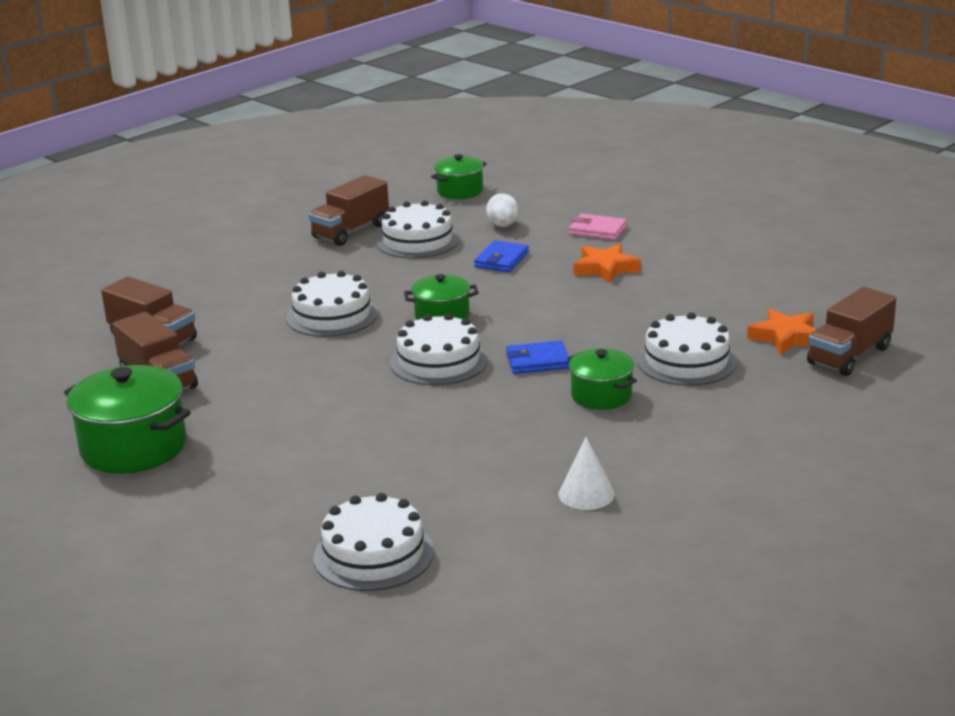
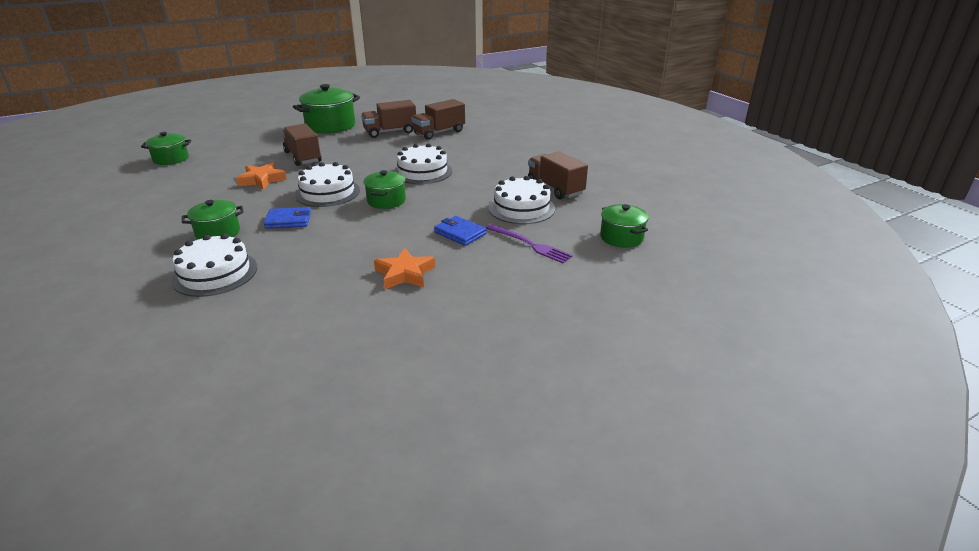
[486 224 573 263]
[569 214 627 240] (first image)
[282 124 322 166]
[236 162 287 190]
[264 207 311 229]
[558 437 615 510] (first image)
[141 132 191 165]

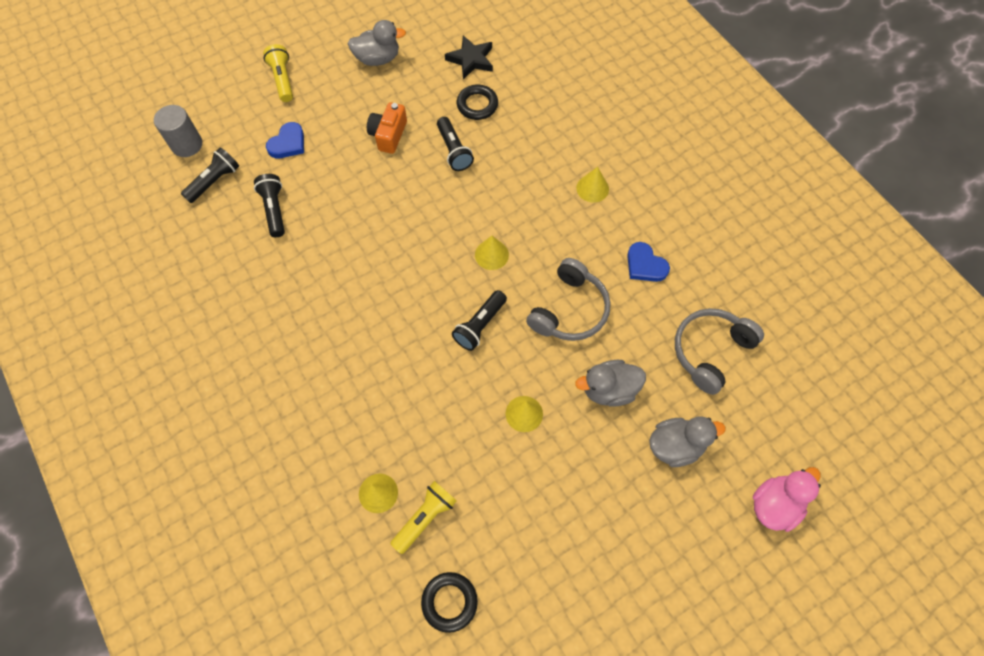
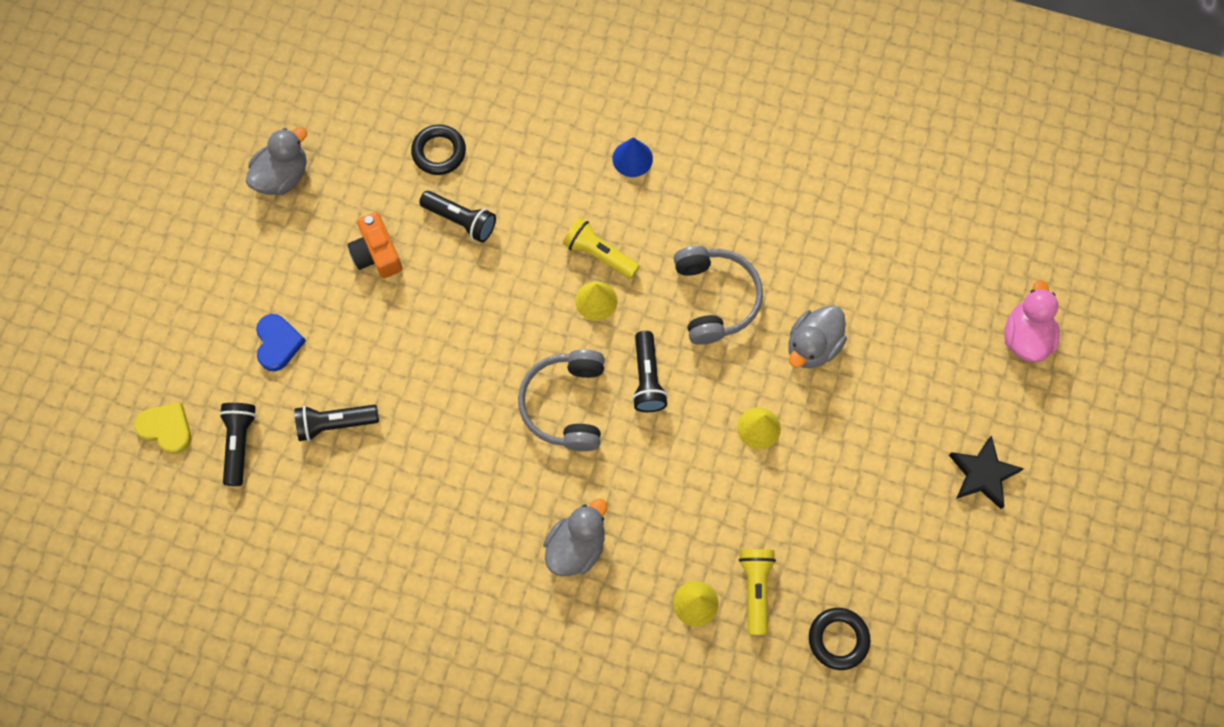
[949 435 1024 509]
[563 218 639 279]
[134 403 191 454]
[612 137 653 177]
[294 405 379 441]
[627 242 670 282] (first image)
[518 349 605 451]
[543 499 607 576]

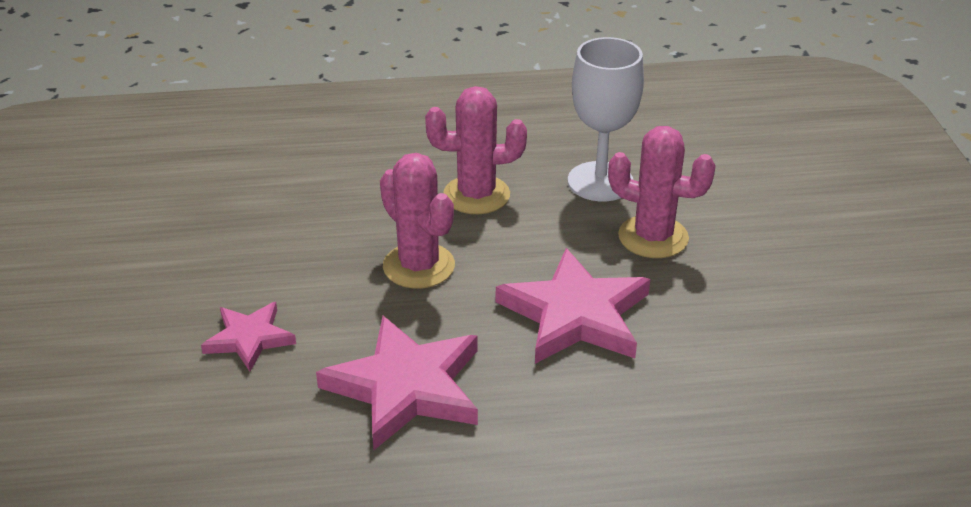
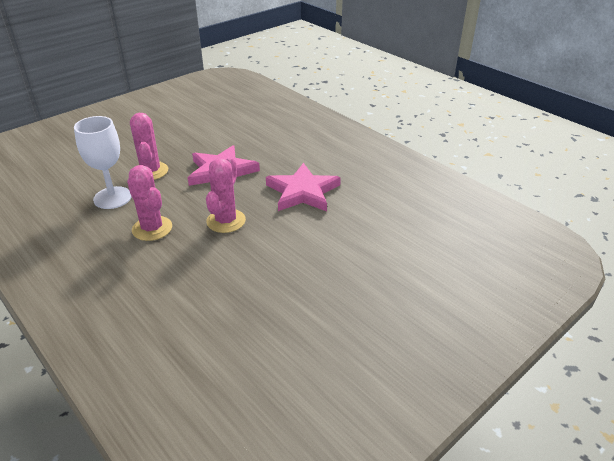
[201 302 296 372] (first image)

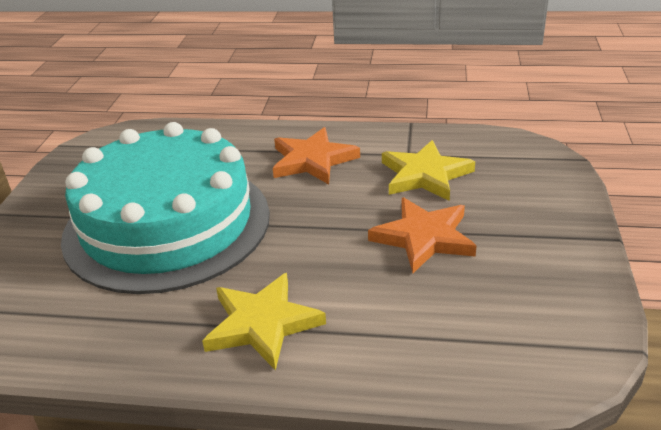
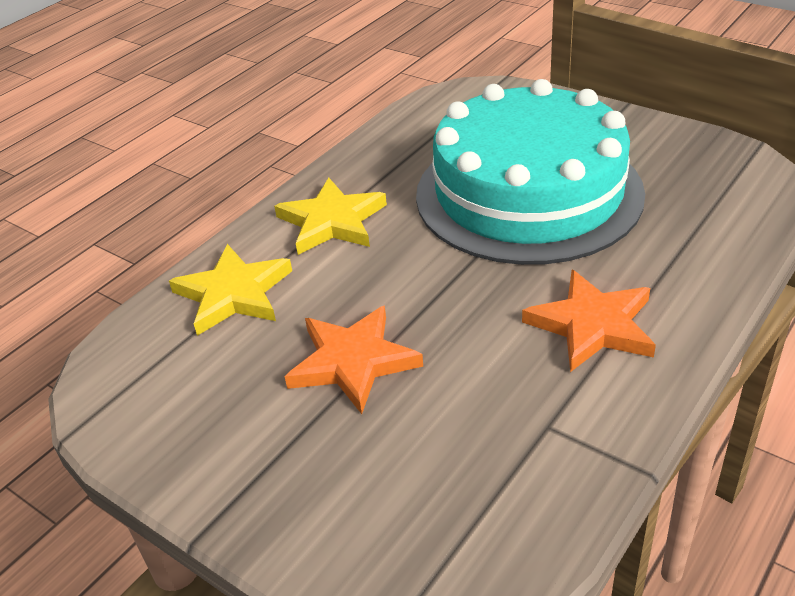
[169 244 292 336]

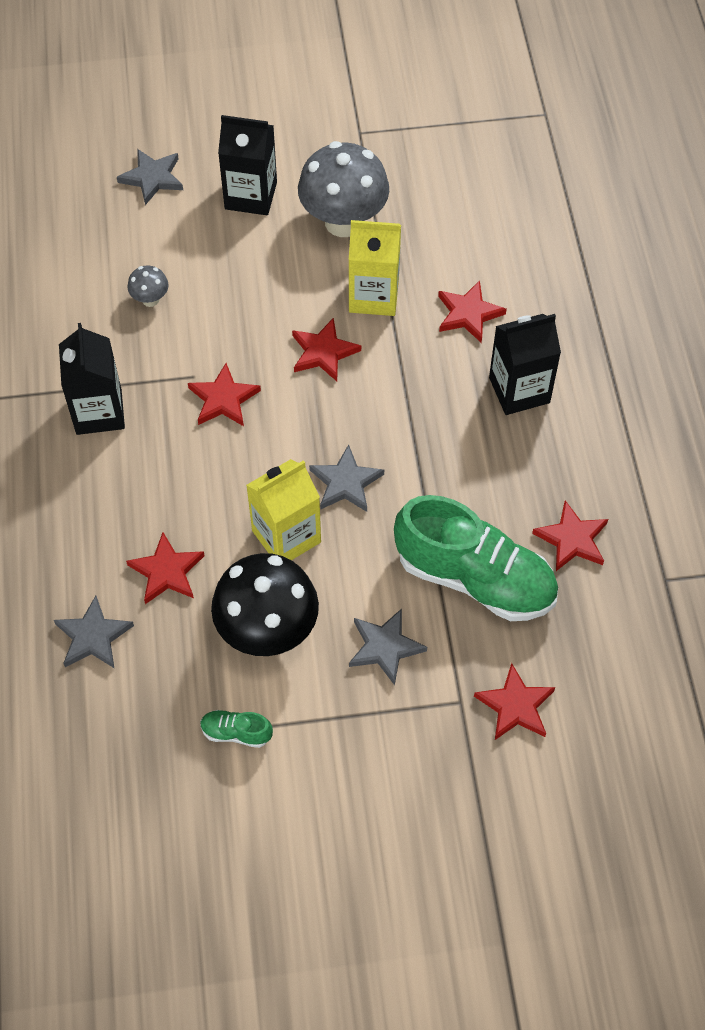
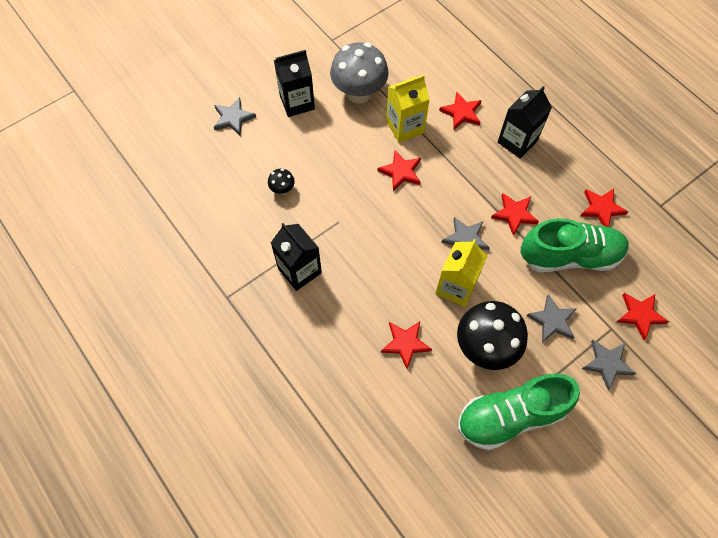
[268 169 295 195]
[491 193 539 236]
[582 340 636 390]
[458 373 580 451]

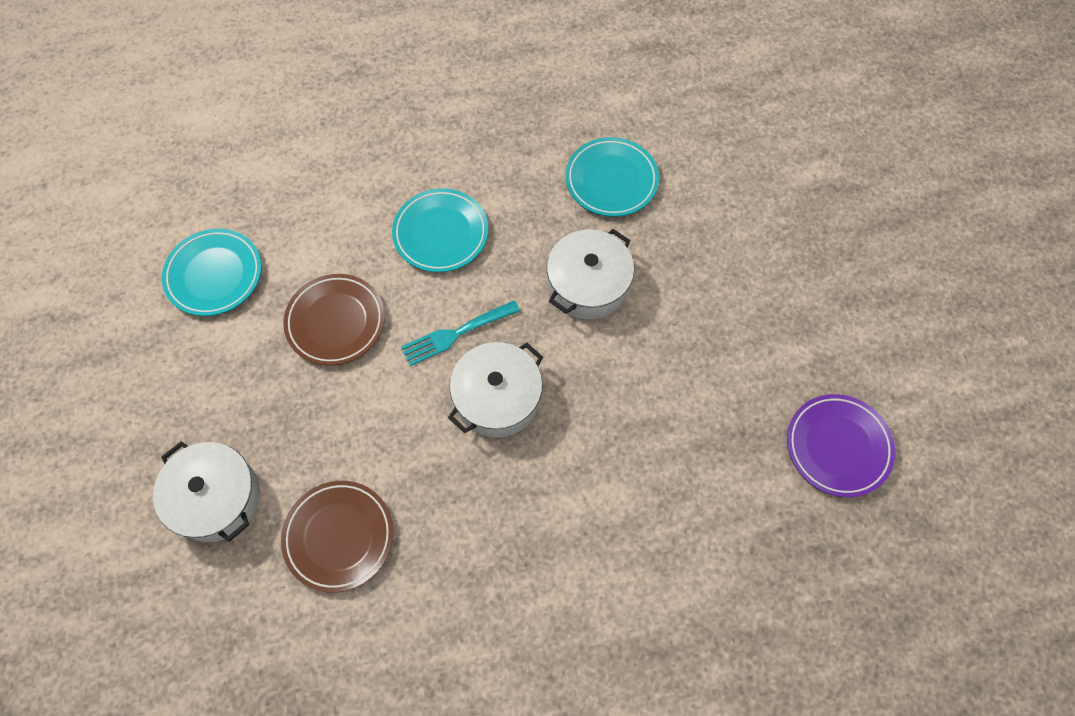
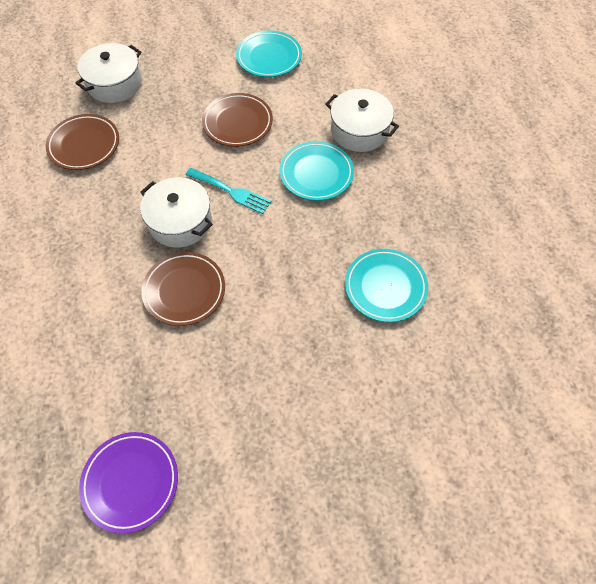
[325 89 399 152]
[186 168 271 214]
[141 252 225 326]

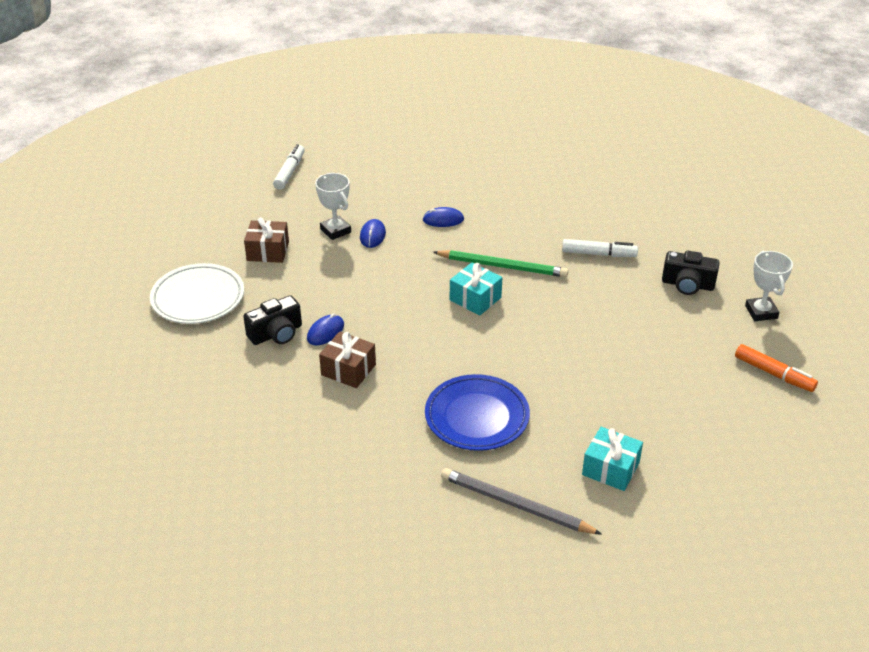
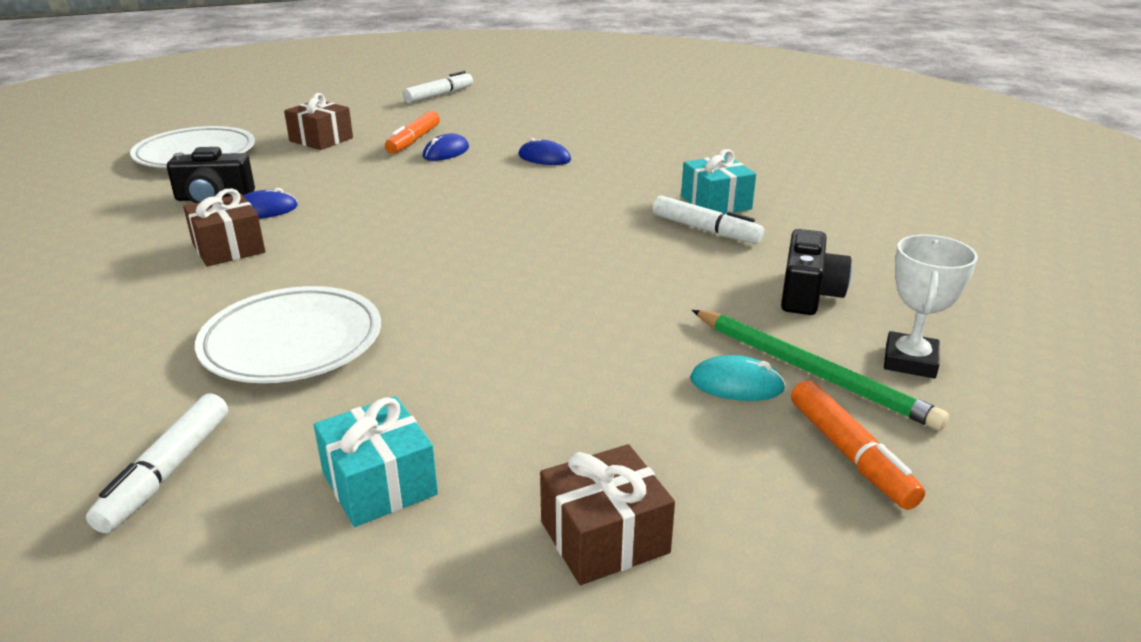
[385 111 440 154]
[692 310 949 431]
[781 229 852 315]
[681 149 756 214]
[195 286 381 383]
[86 394 228 533]
[690 355 786 401]
[540 444 675 585]

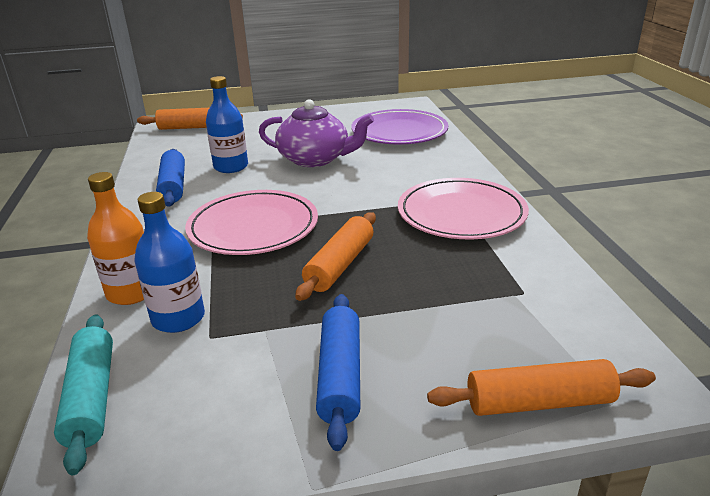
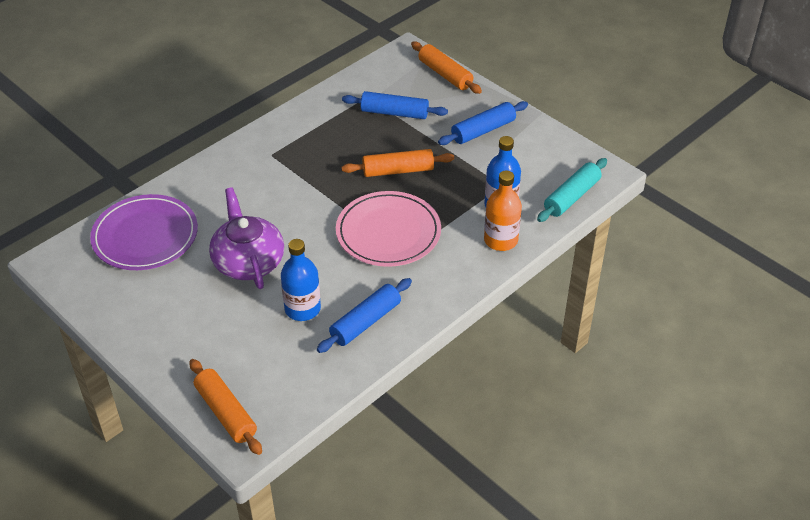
[398 178 529 239] (first image)
[342 91 448 119]

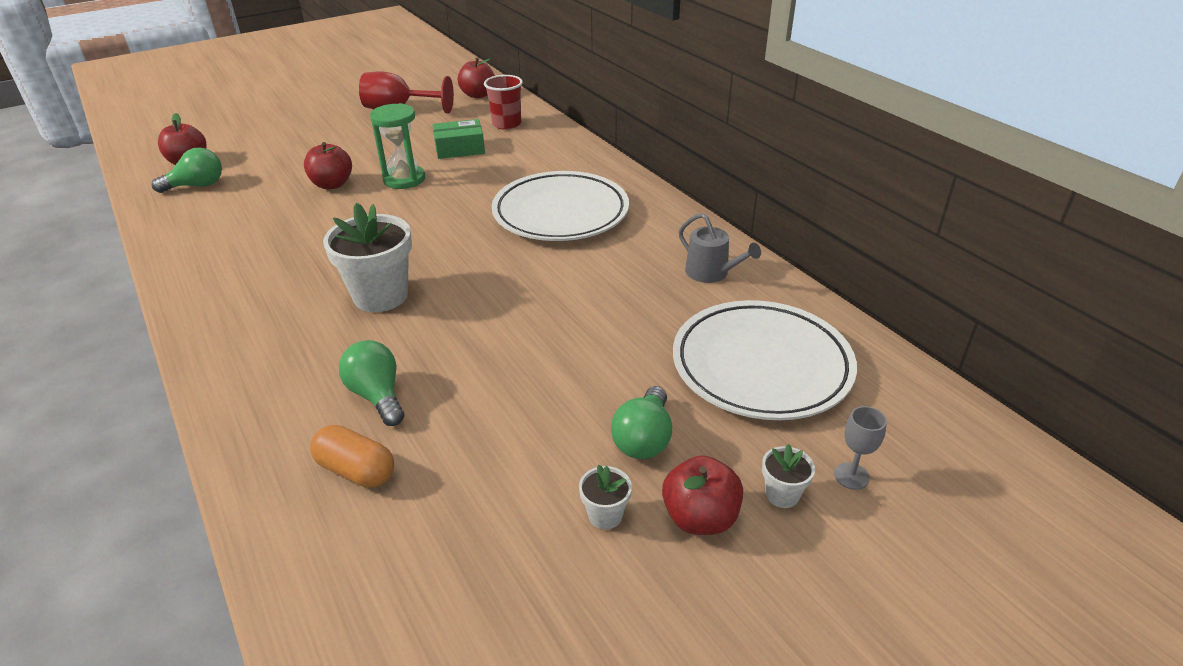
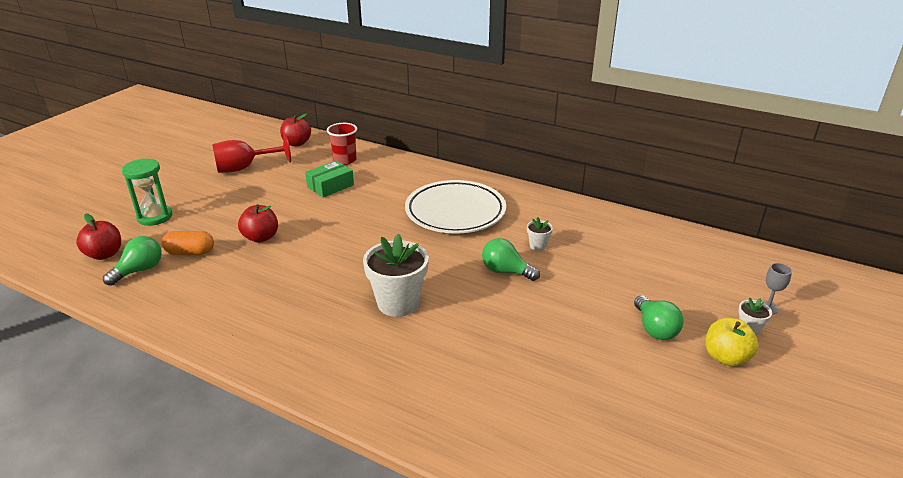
[122 158 172 226]
[679 213 761 283] (first image)
[673 300 857 420] (first image)
[482 238 540 281]
[162 231 214 255]
[705 318 759 366]
[527 217 553 251]

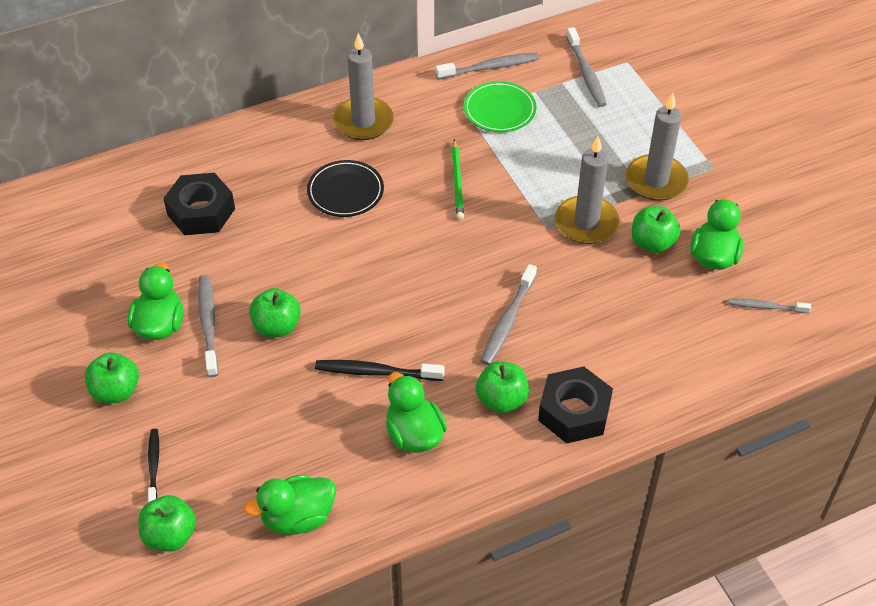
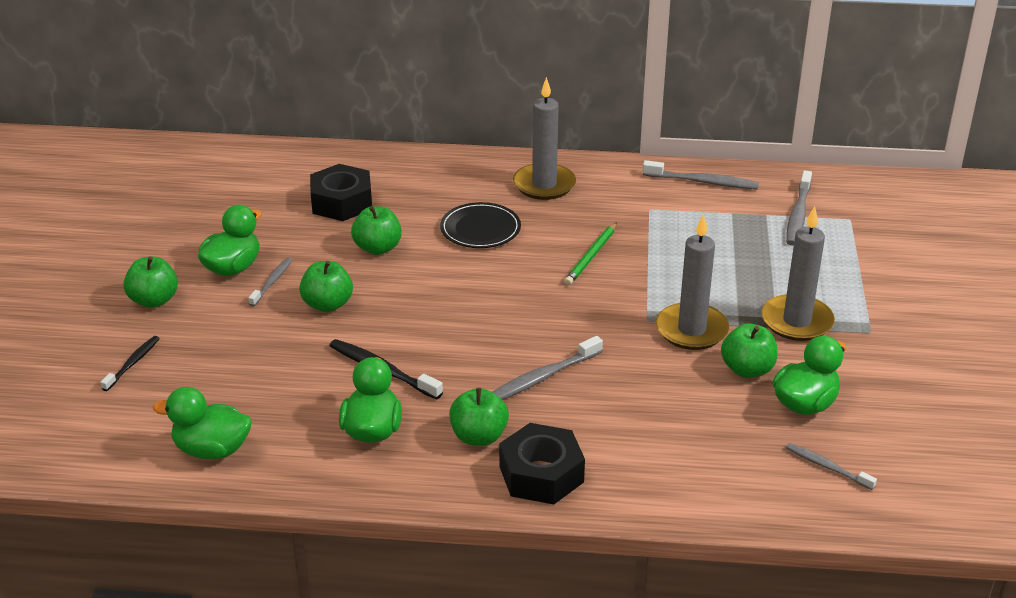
[464 81 537 132] (first image)
[248 257 293 306]
[351 206 402 255]

